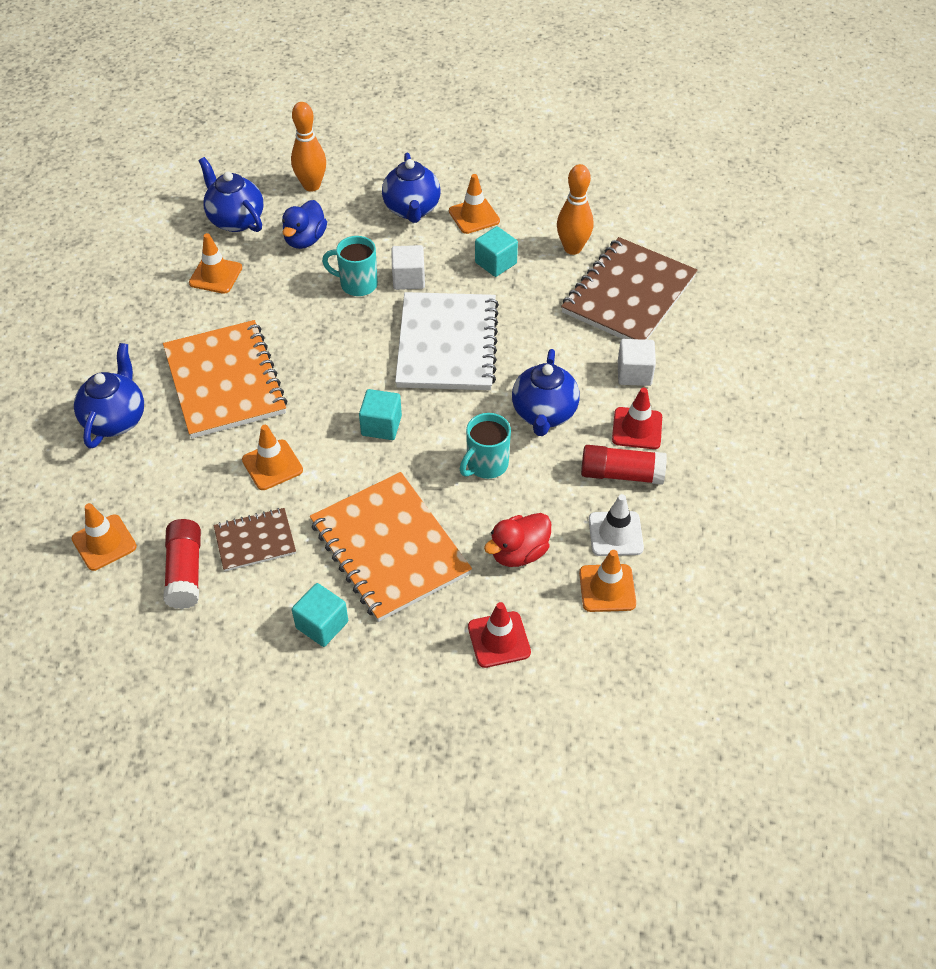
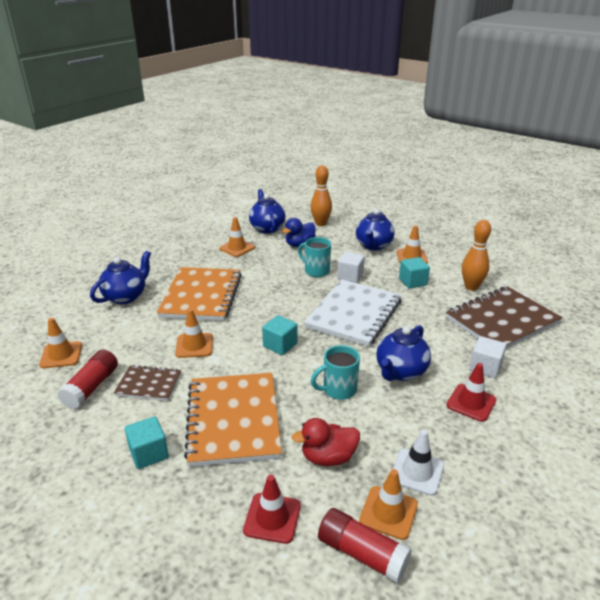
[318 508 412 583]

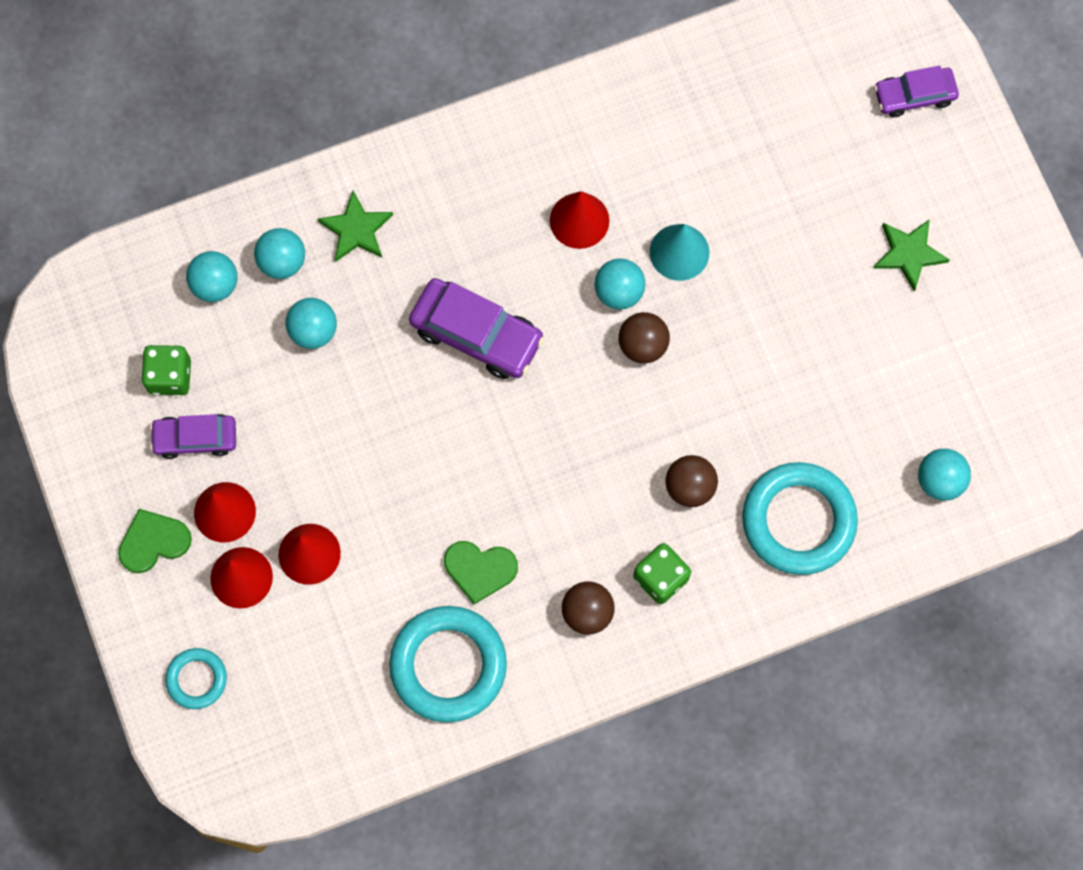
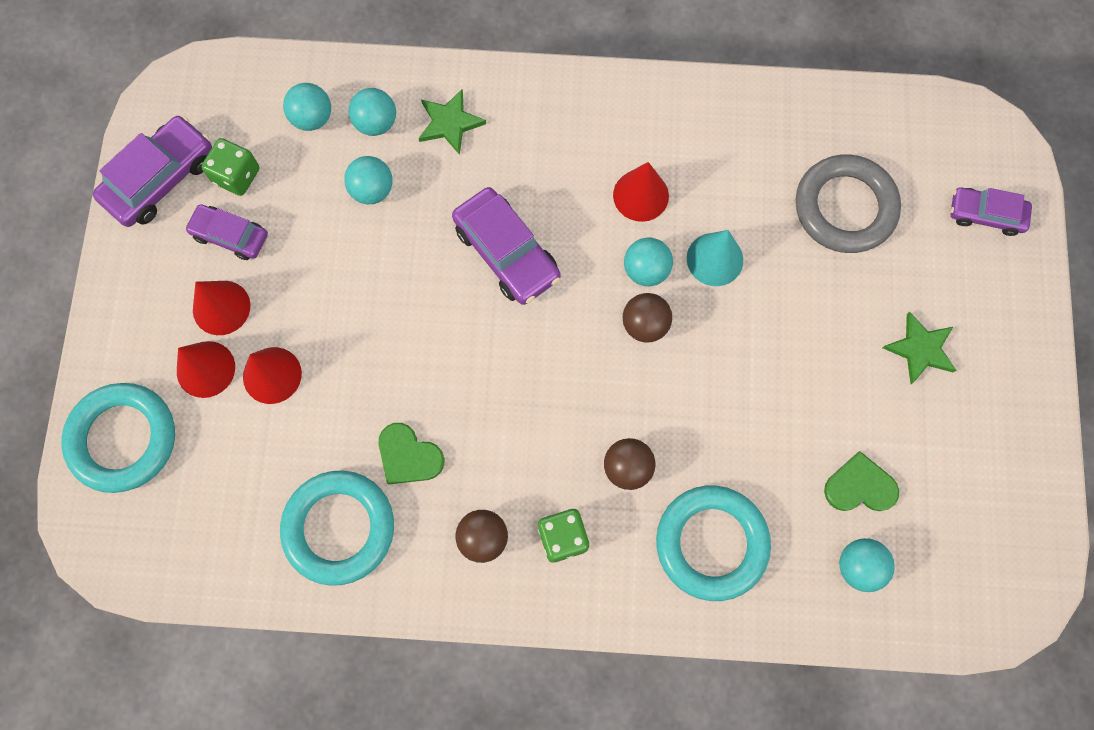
[824 451 899 511]
[61 383 175 493]
[93 116 212 227]
[796 154 901 253]

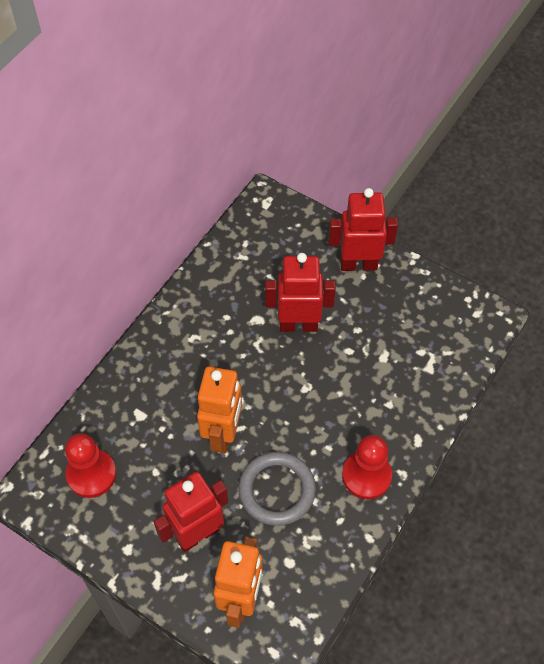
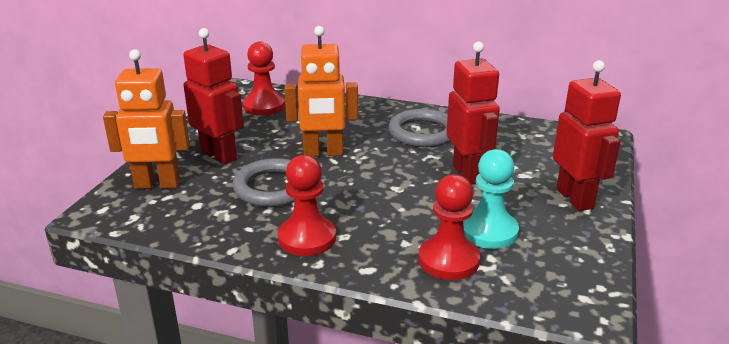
[388 109 450 147]
[463 149 519 249]
[419 174 480 280]

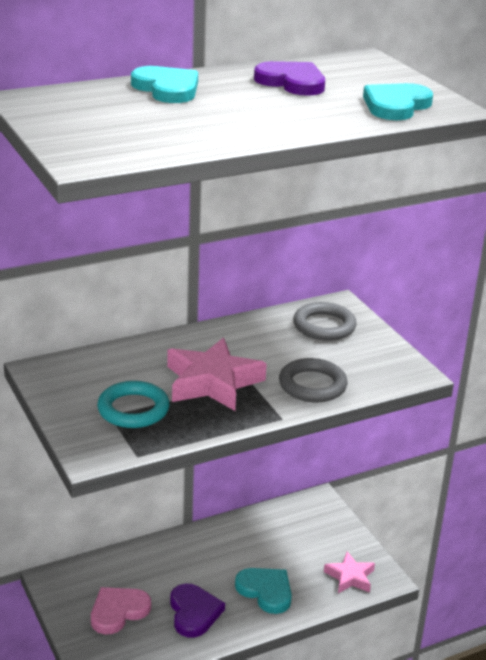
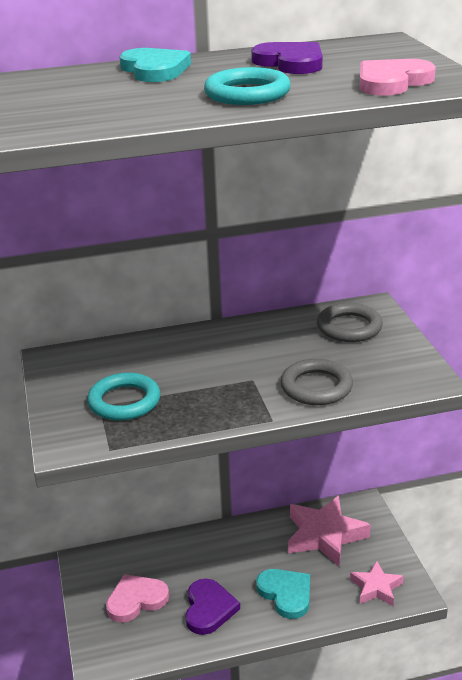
[360 59 436 96]
[288 495 371 567]
[204 67 291 105]

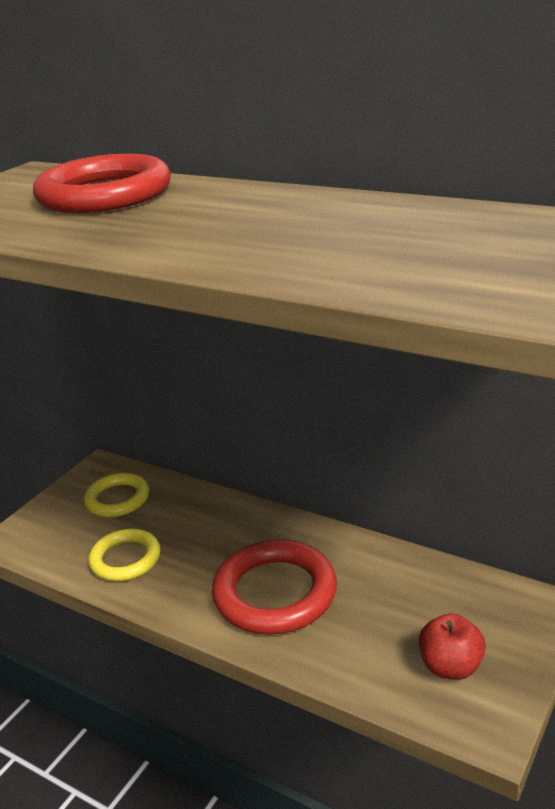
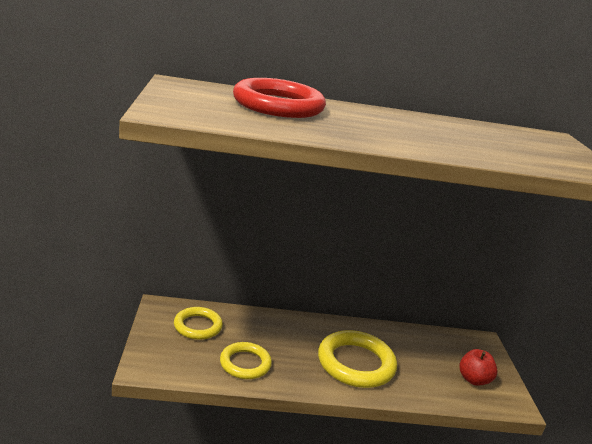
[318 330 397 388]

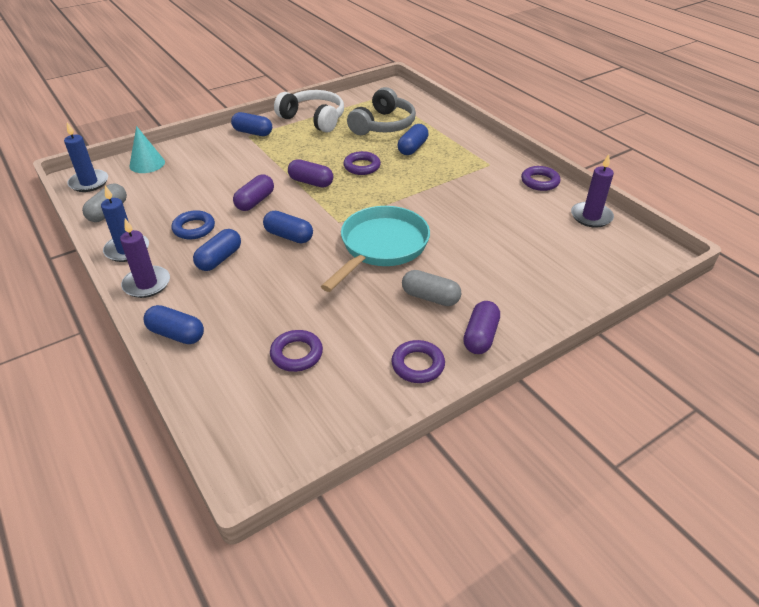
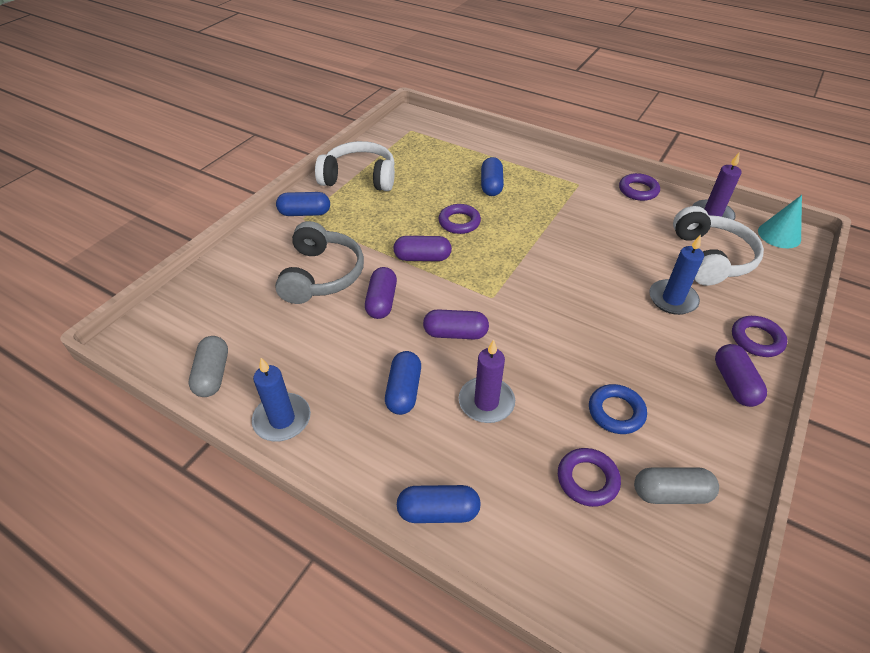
[275 221 364 304]
[649 235 704 315]
[758 195 802 248]
[321 206 430 292] (first image)
[589 384 647 434]
[423 309 489 339]
[459 340 515 423]
[634 467 719 504]
[732 316 787 357]
[673 206 764 286]

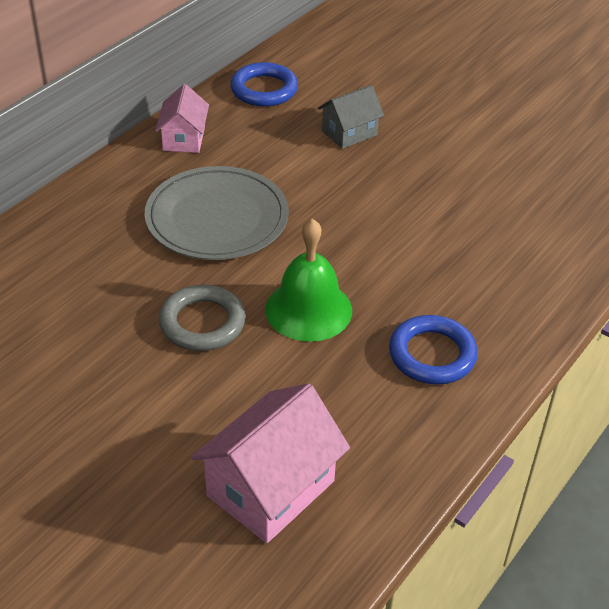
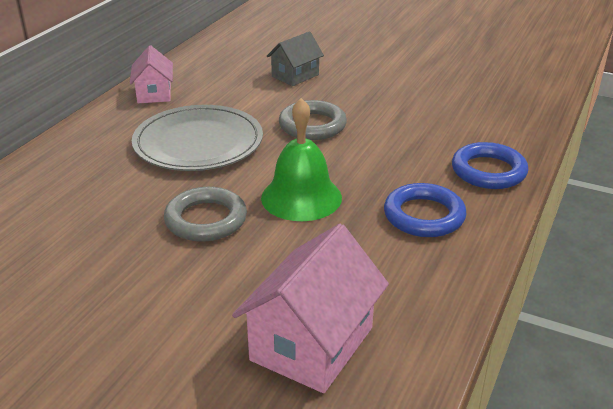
[452 142 528 189]
[279 100 347 140]

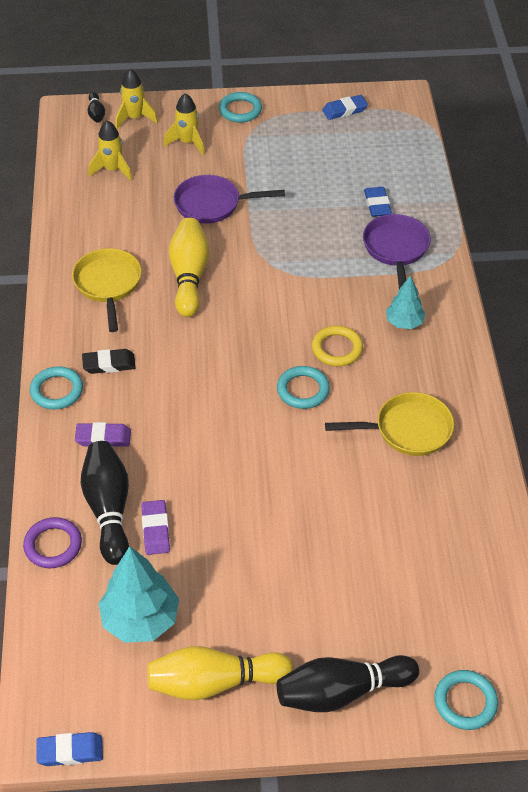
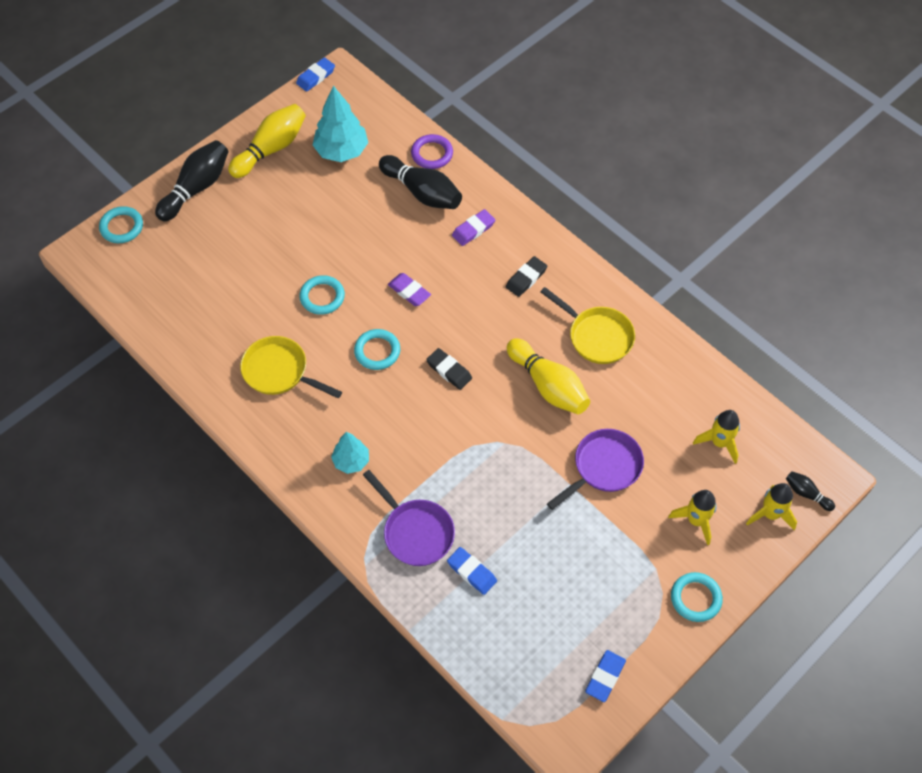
[312 326 363 366] (first image)
[299 275 345 315]
[240 336 342 398]
[388 273 431 306]
[426 348 472 390]

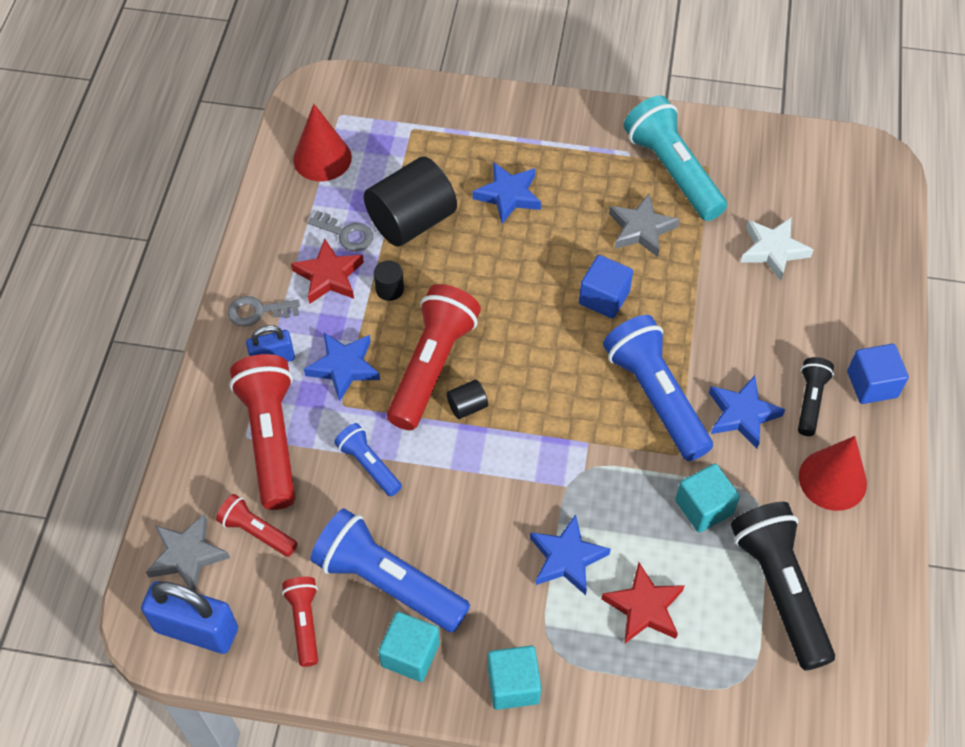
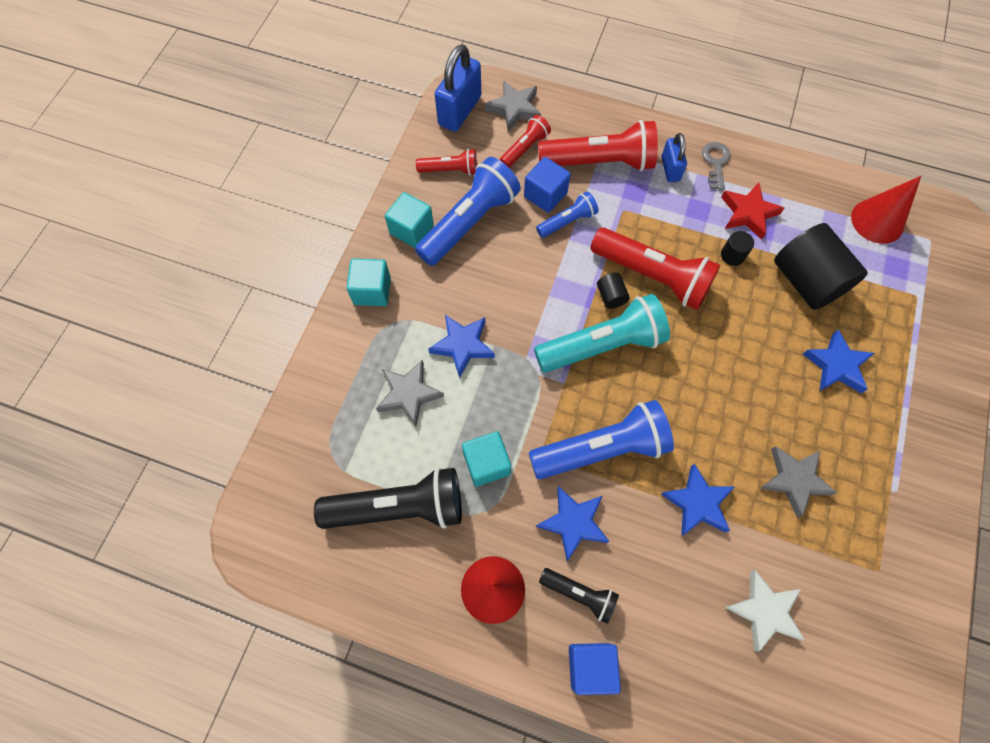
[534 294 670 372]
[308 211 373 251] (first image)
[524 157 571 213]
[661 463 735 536]
[376 360 444 426]

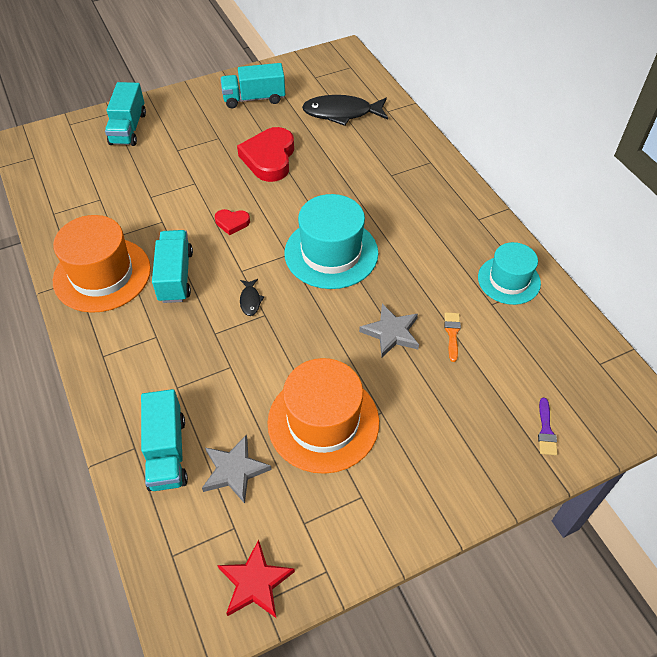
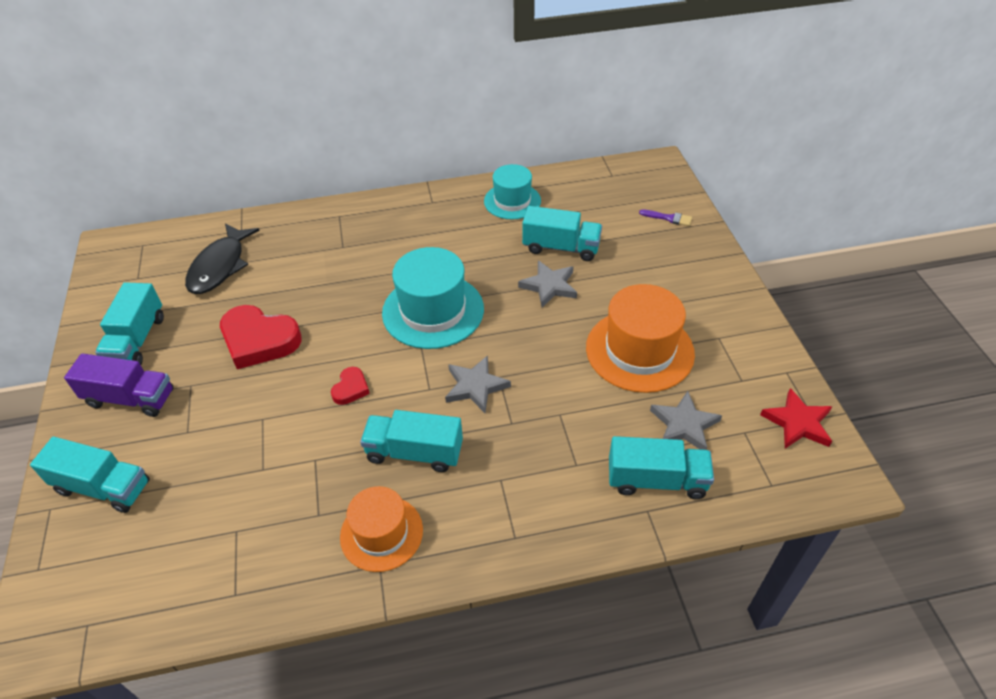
[340 486 423 572]
[445 355 511 413]
[522 206 602 261]
[64 353 174 417]

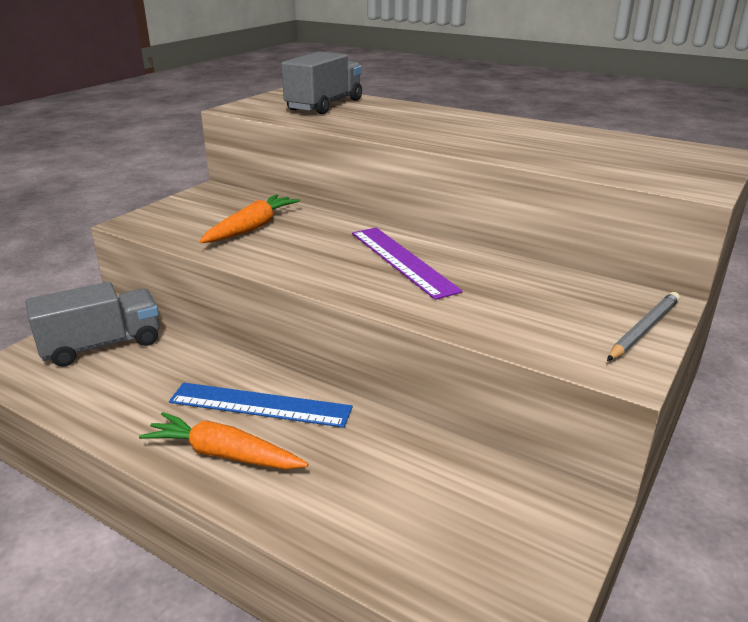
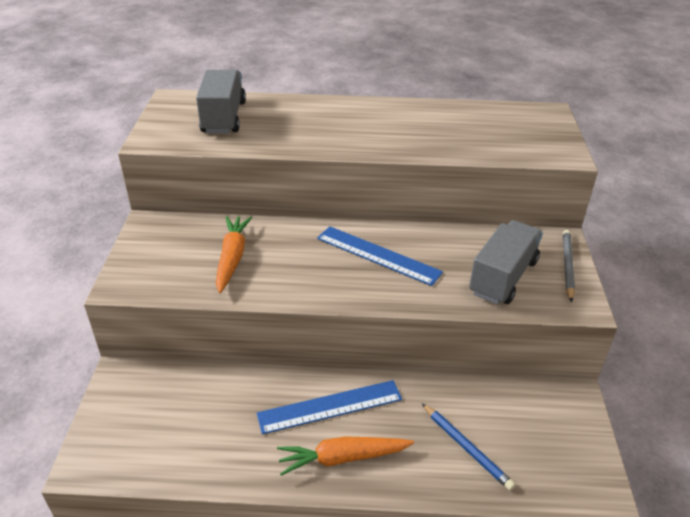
[317 226 443 286]
[469 220 543 305]
[422 403 515 491]

